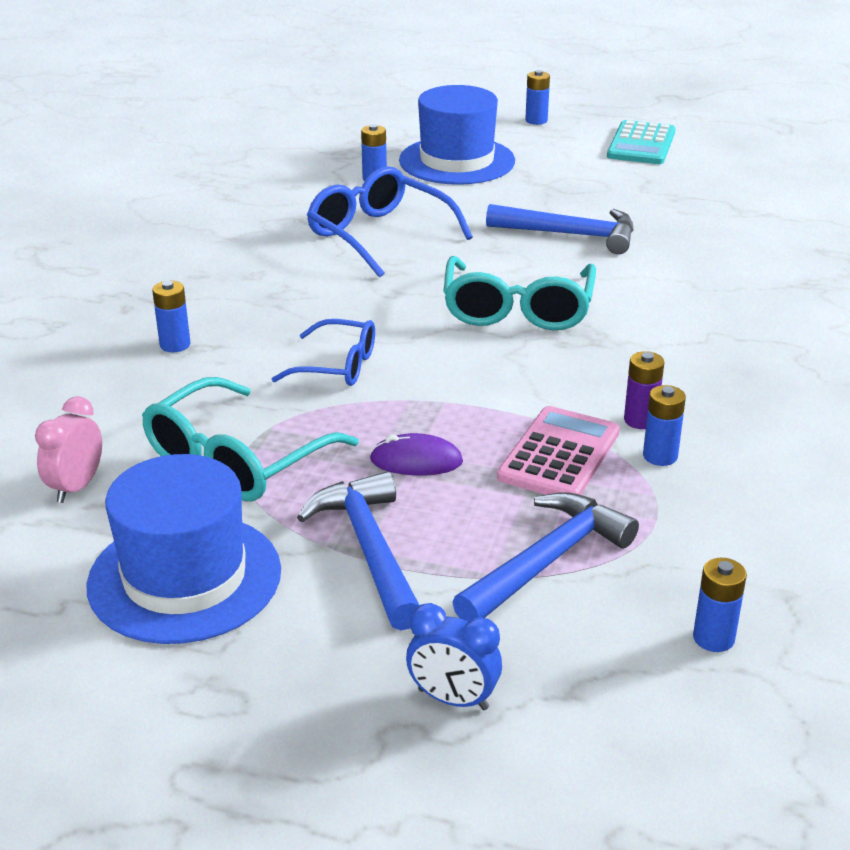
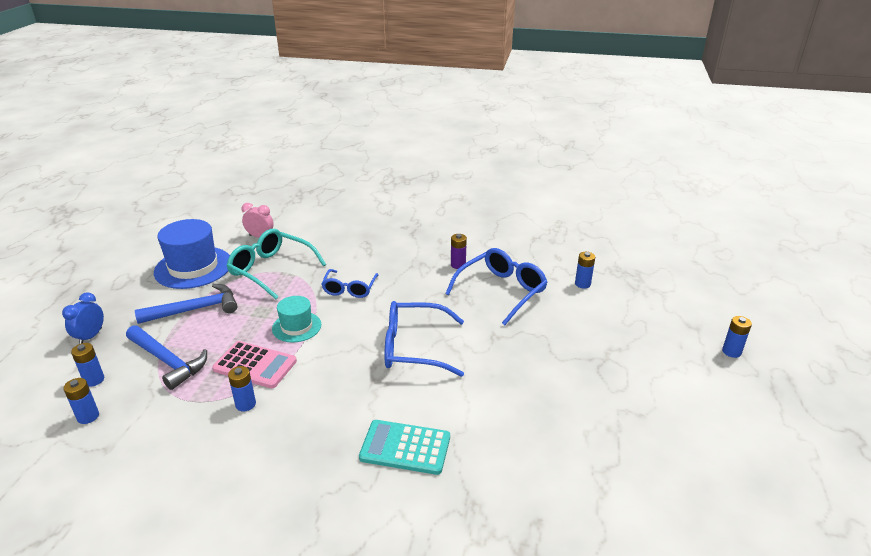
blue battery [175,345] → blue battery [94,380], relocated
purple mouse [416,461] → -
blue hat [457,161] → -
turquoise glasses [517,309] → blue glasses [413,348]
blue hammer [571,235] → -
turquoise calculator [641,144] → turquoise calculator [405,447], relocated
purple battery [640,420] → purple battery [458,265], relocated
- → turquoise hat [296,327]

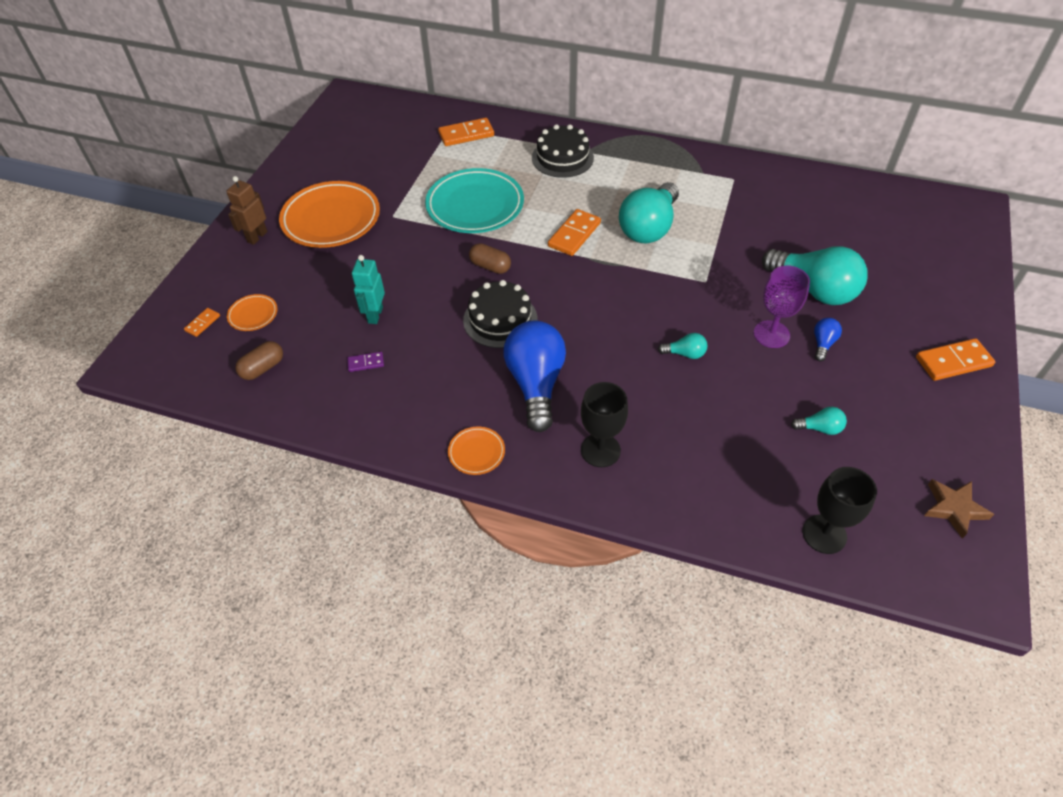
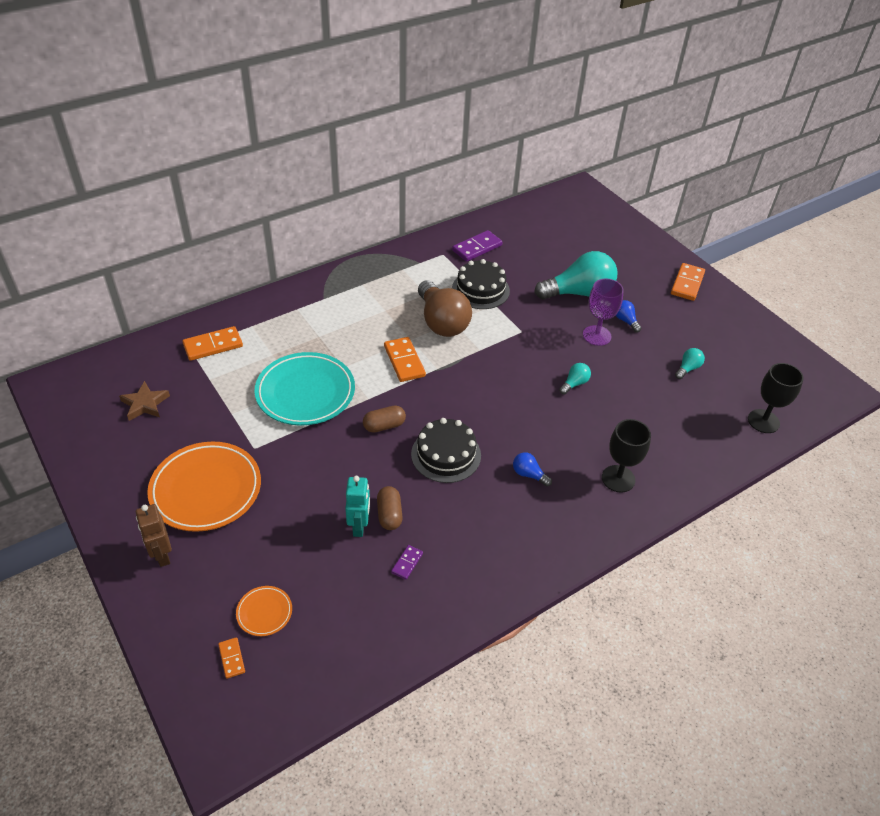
brown capsule [263,368] → brown capsule [389,514], relocated
turquoise robot [375,315] → turquoise robot [359,526], 135 degrees counterclockwise
orange domino [466,134] → orange domino [213,345], 45 degrees clockwise
orange plate [476,452] → -
blue light bulb [536,384] → blue light bulb [529,474], x0.43
black cake [562,158] → black cake [480,290], relocated
turquoise light bulb [649,228] → brown light bulb [442,322]
brown star [954,508] → brown star [145,404], relocated
- → purple domino [477,248]

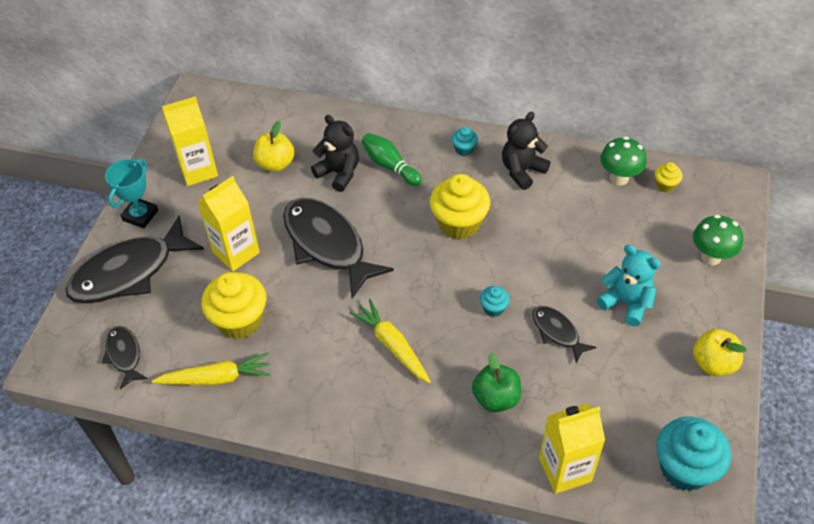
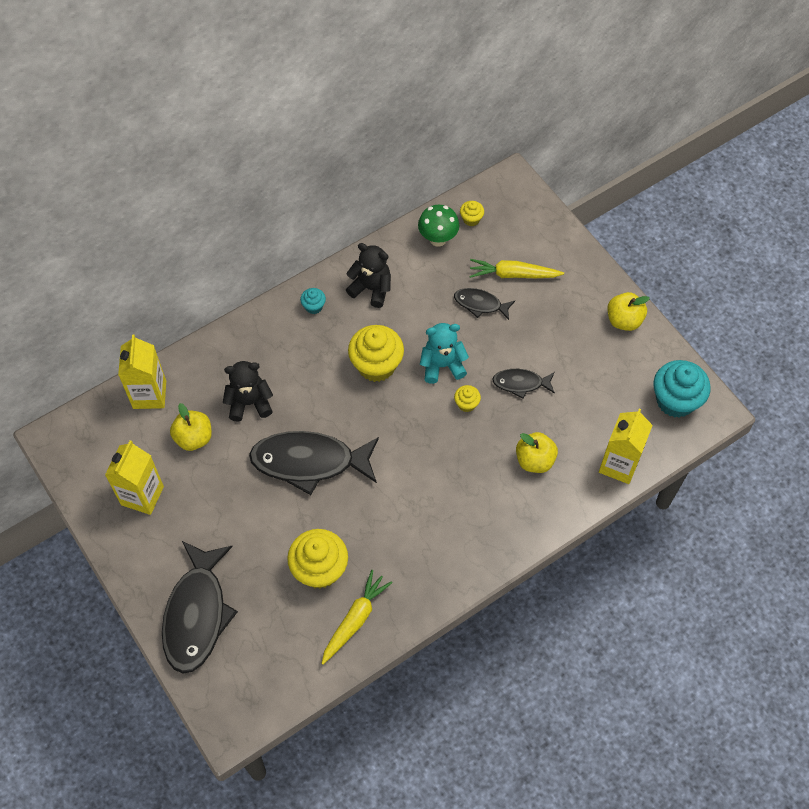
black fish [124,355] → black fish [480,304], relocated
turquoise trophy [140,215] → -
yellow carton [236,252] → yellow carton [149,394], relocated
yellow carrot [392,345] → yellow carrot [513,274], relocated
green bowling pin [390,166] → -
green apple [496,398] → yellow apple [534,460]
turquoise cupcake [493,308] → yellow cupcake [466,404]
black teddy bear [522,171] → black teddy bear [371,288], 120 degrees clockwise
turquoise teddy bear [626,303] → turquoise teddy bear [442,365], relocated
green mushroom [711,257] → -

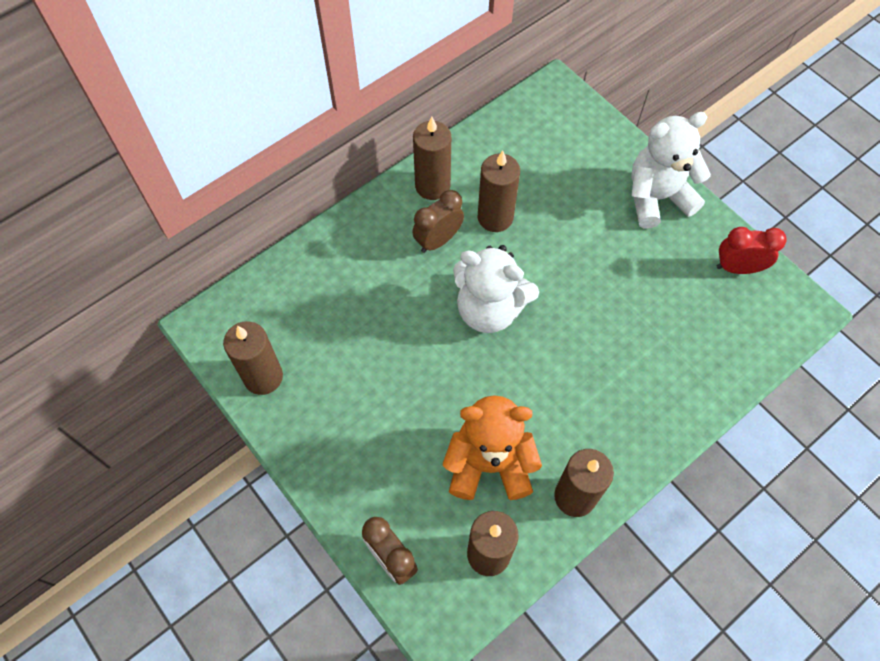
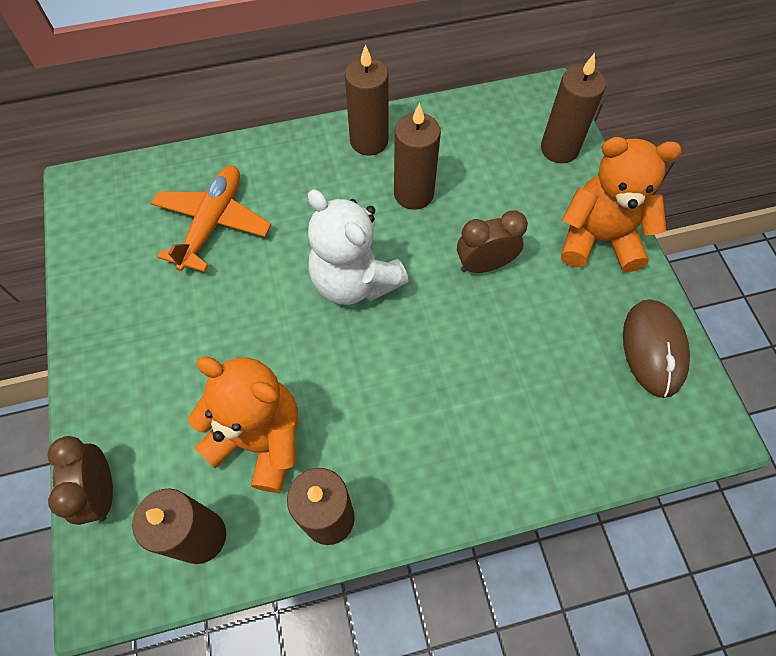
brown candle [263,377] → brown candle [559,149], relocated
brown clock [438,240] → brown clock [484,265], relocated
white teddy bear [657,198] → orange teddy bear [598,239]
red clock [738,268] → brown mouse [653,349]
- → orange plane [213,223]

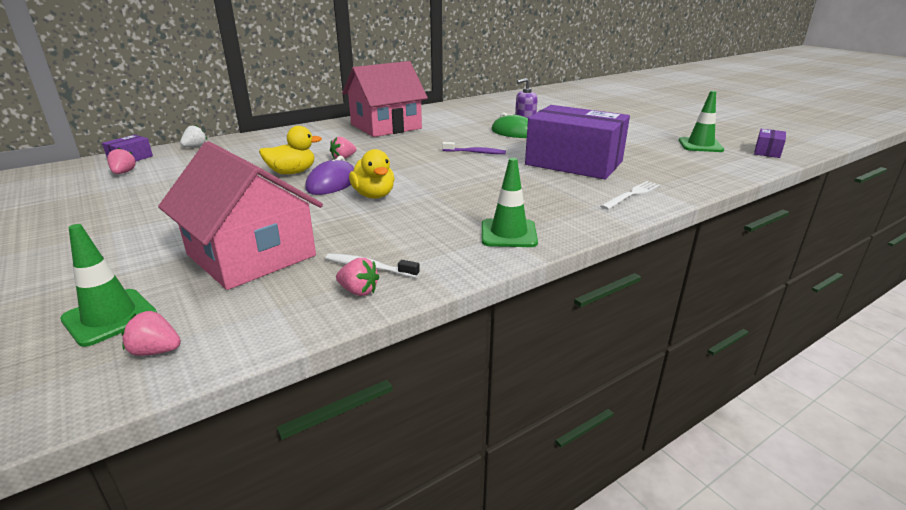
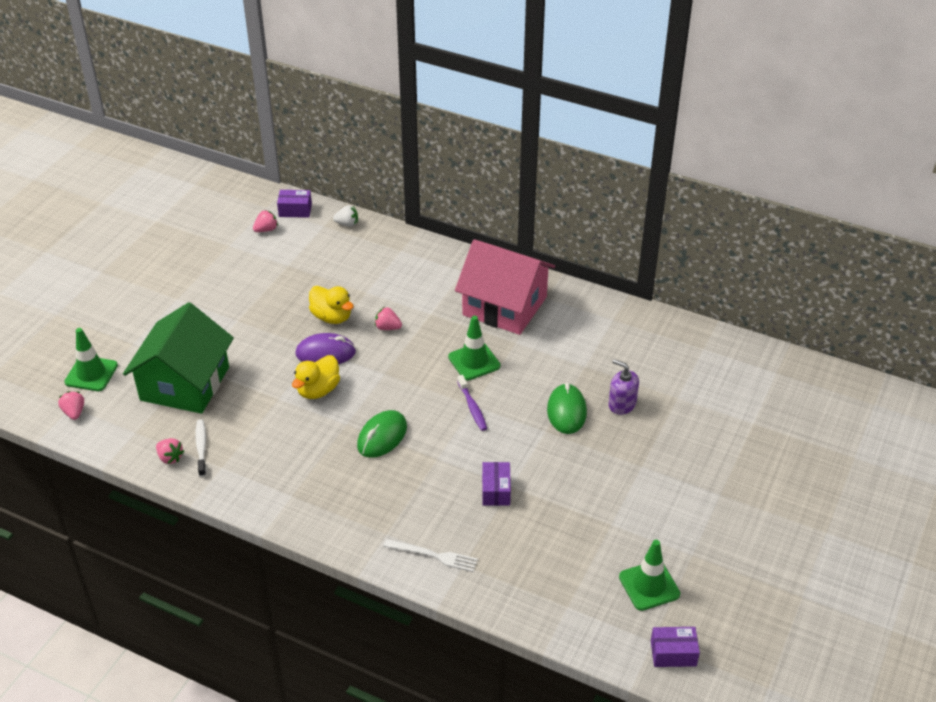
pink house [251,255] → green house [185,383]
pink strawberry [358,291] → pink strawberry [170,458], 45 degrees counterclockwise
green traffic cone [508,234] → green traffic cone [474,361], relocated
purple box [574,163] → purple box [496,490], x0.41
- → green mouse [382,436]

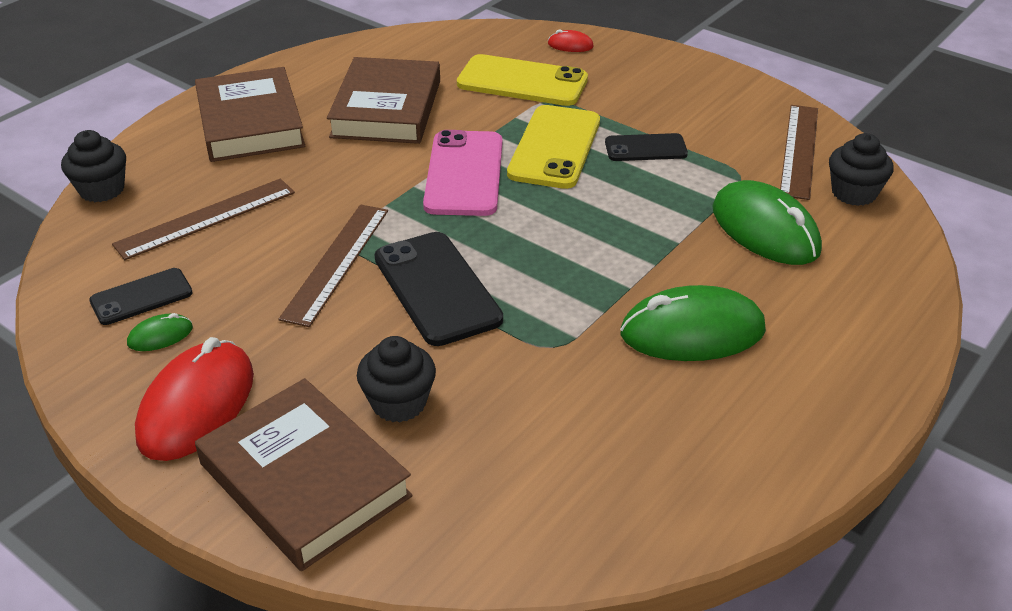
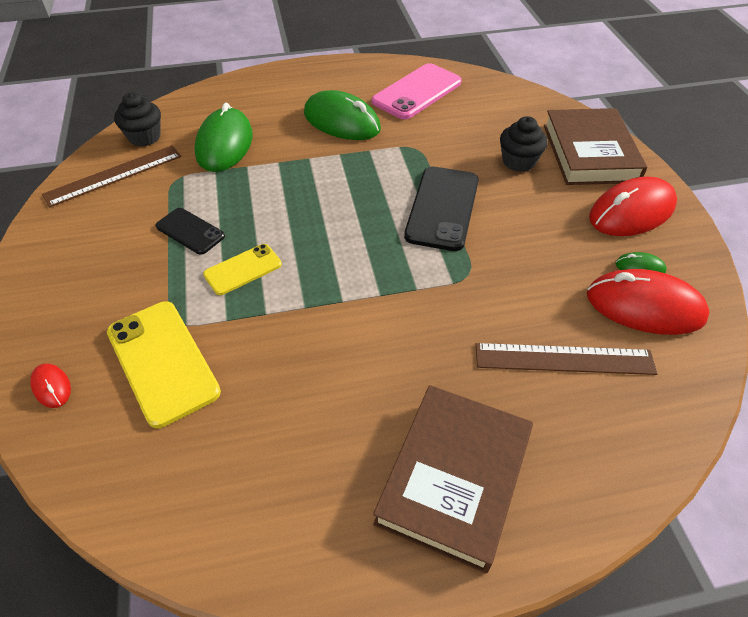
black cupcake [102,190] → -
black phone [141,297] → red mouse [644,306]
brown ruler [336,262] → -
brown book [386,109] → -
pink phone [464,174] → pink phone [417,92], relocated
yellow phone [554,147] → yellow phone [243,269], x0.58

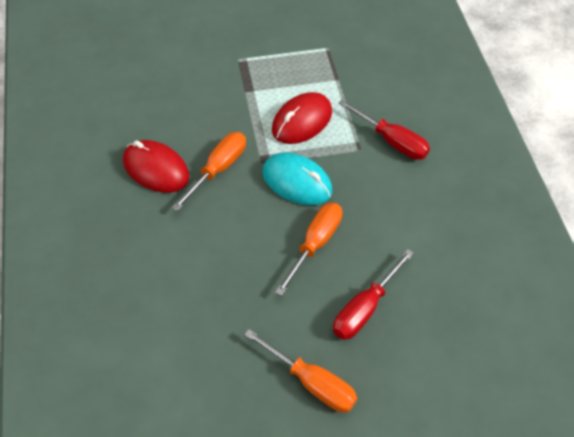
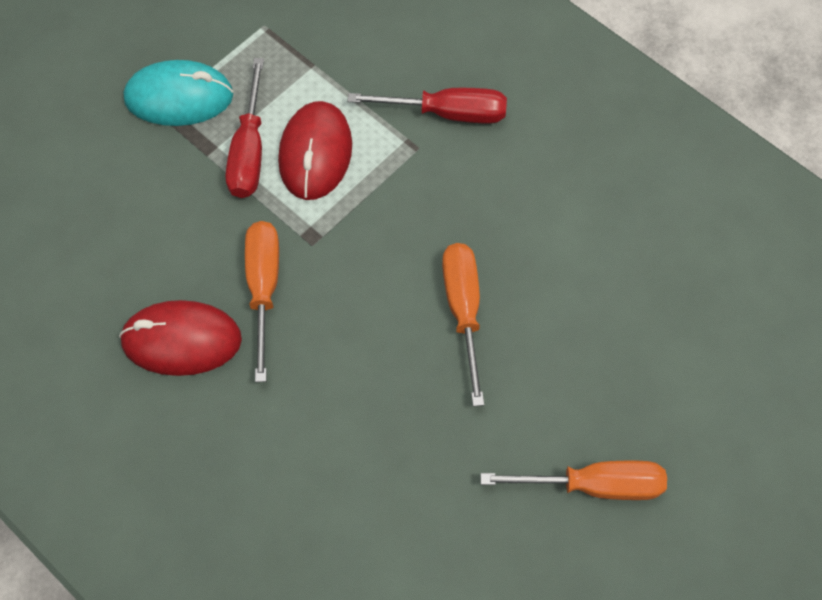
turquoise mouse [297,182] → turquoise mouse [179,97], relocated
red screwdriver [365,309] → red screwdriver [249,151], relocated

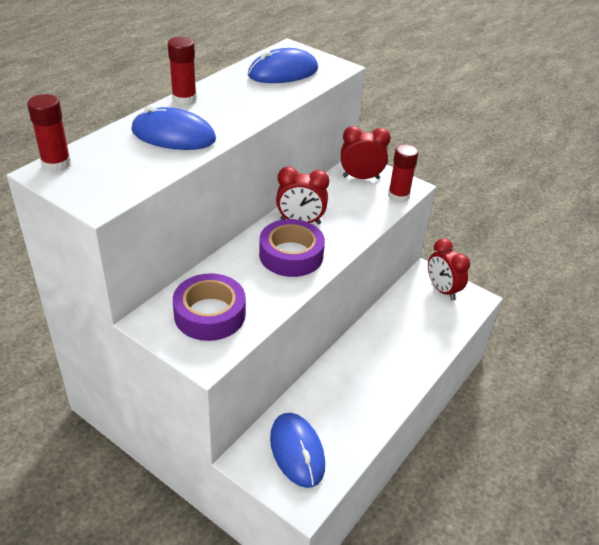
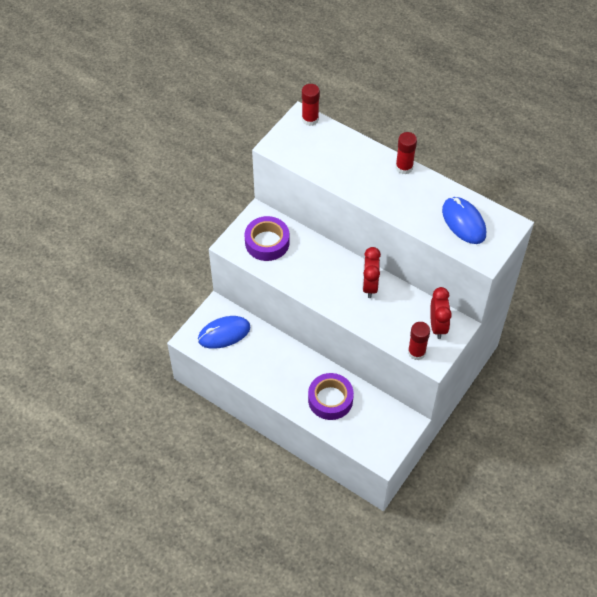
blue mouse [173,135] → -
purple tape [291,255] → purple tape [330,399], relocated
red clock [442,290] → -

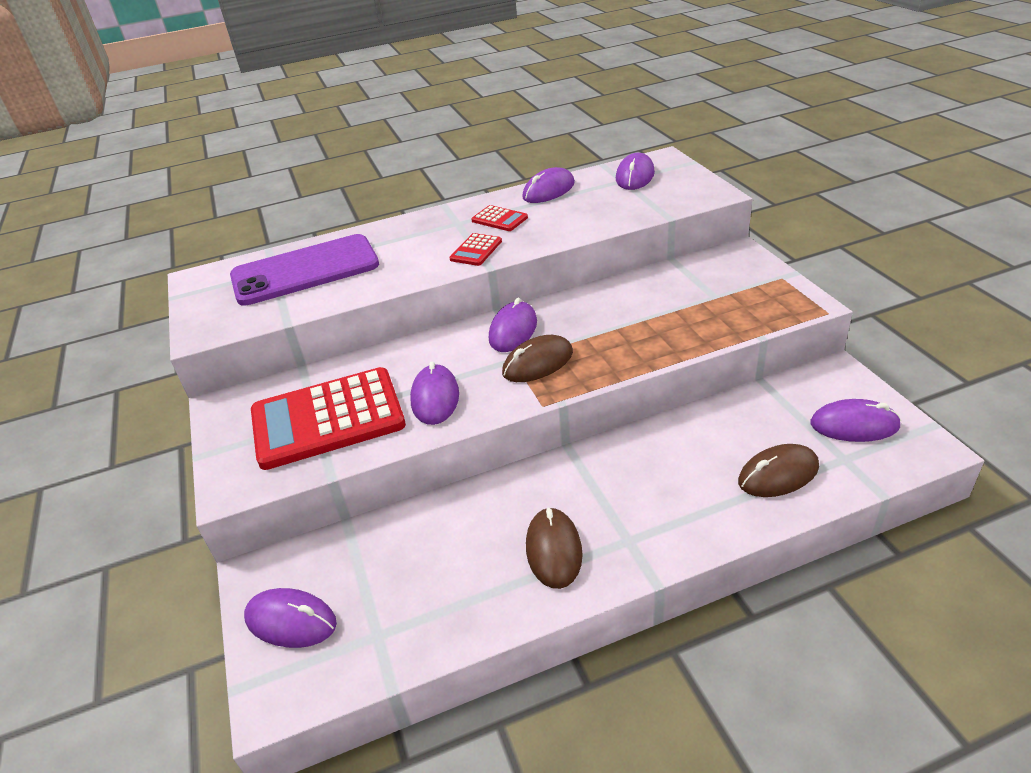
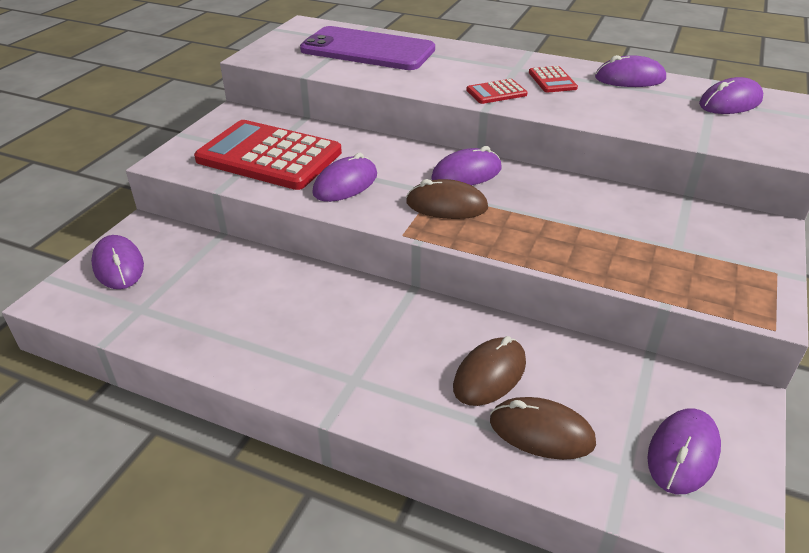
brown mouse [554,550] → brown mouse [489,374], relocated
purple mouse [854,425] → purple mouse [683,453], 75 degrees clockwise

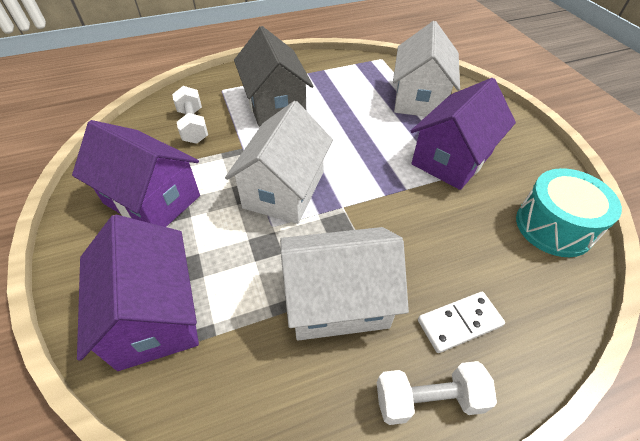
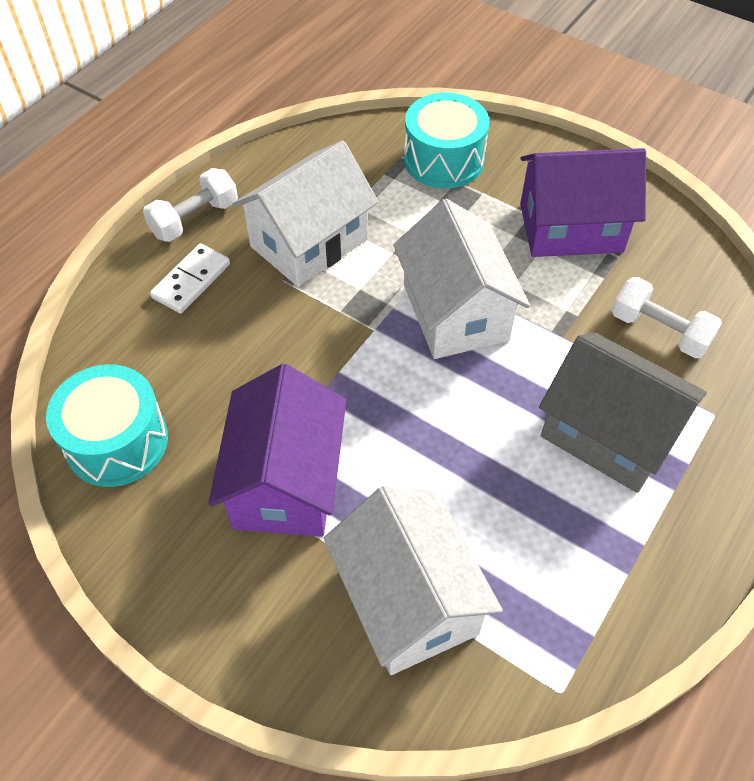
purple house [155,314] → turquoise drum [443,160]

